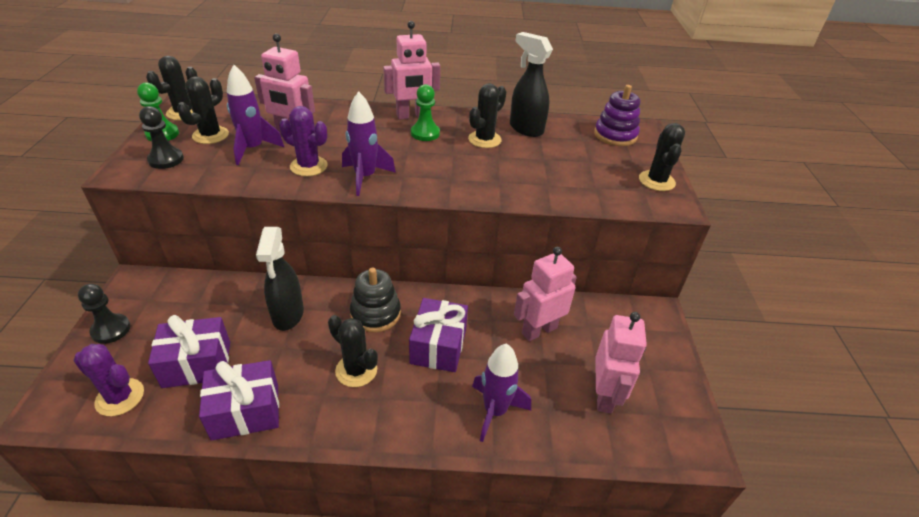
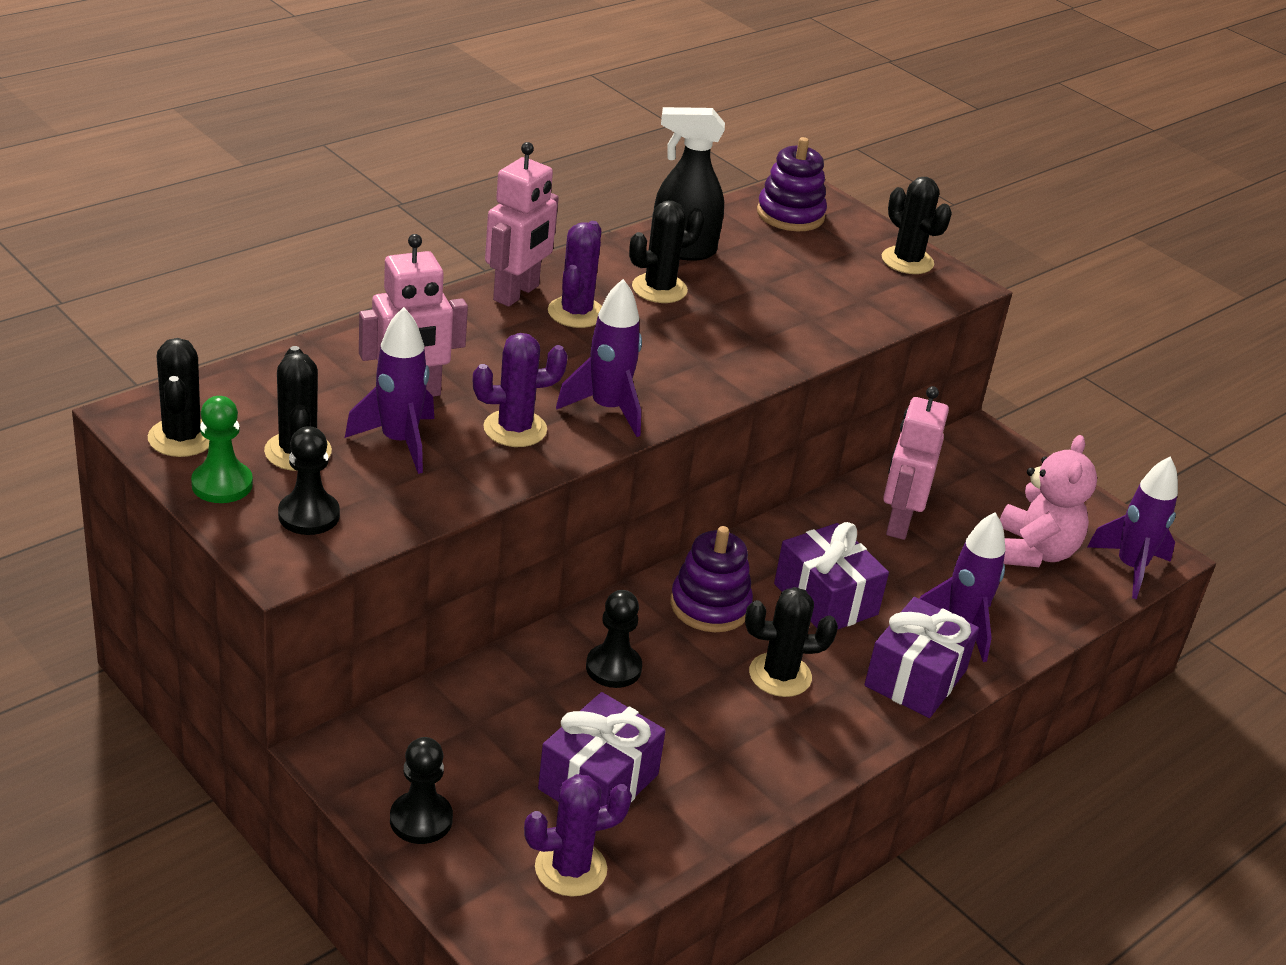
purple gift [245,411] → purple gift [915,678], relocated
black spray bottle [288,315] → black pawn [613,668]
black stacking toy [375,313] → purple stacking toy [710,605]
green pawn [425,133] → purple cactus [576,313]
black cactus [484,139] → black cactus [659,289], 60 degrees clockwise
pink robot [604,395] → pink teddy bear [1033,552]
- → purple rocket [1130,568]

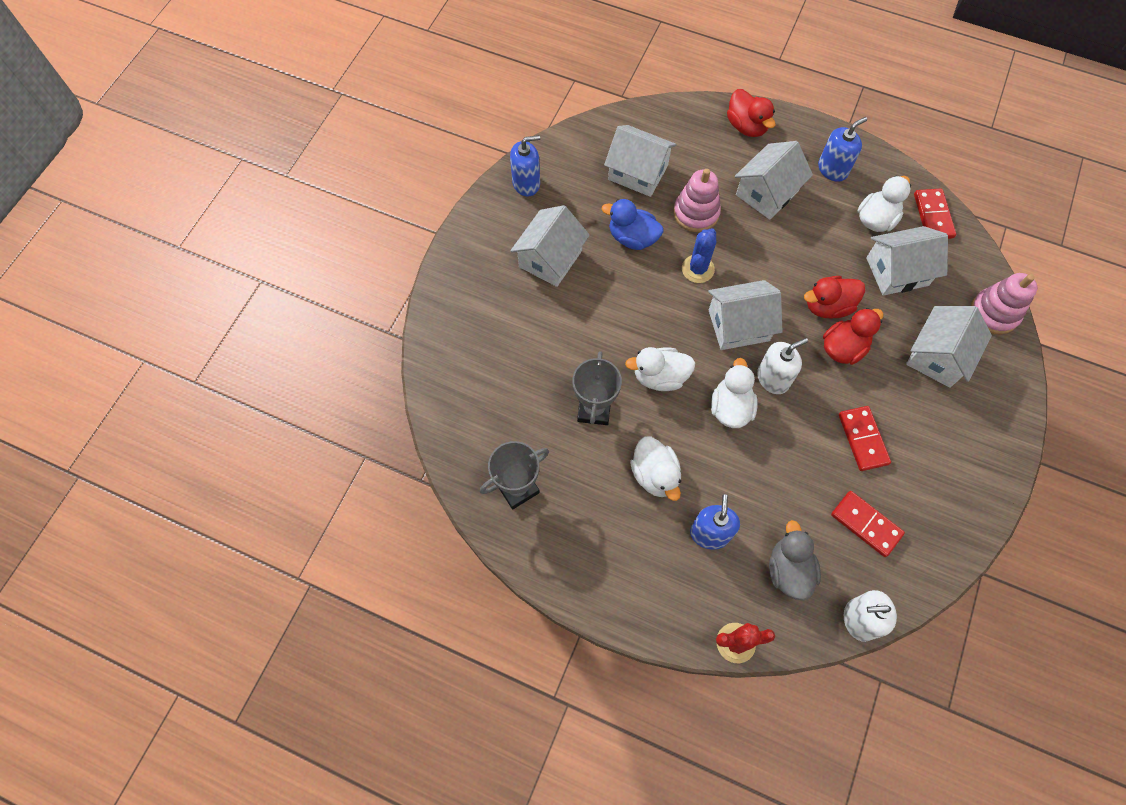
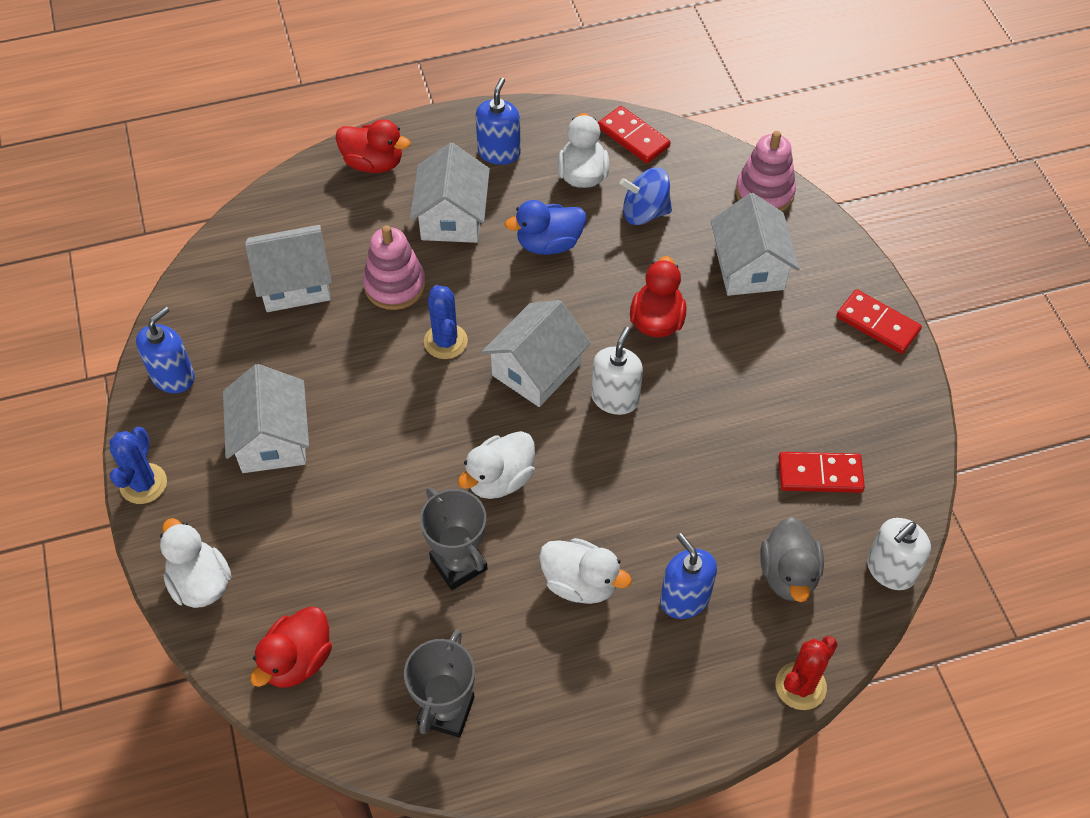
blue duck [632,238] → blue duck [549,244], relocated
white duck [730,407] → white duck [200,583], relocated
grey duck [788,570] → grey duck [788,574], 135 degrees counterclockwise
red duck [827,306] → red duck [297,660], relocated
red domino [863,439] → red domino [877,324], relocated
white house [897,271] → blue spinning top [644,212]
- → blue cactus [143,484]

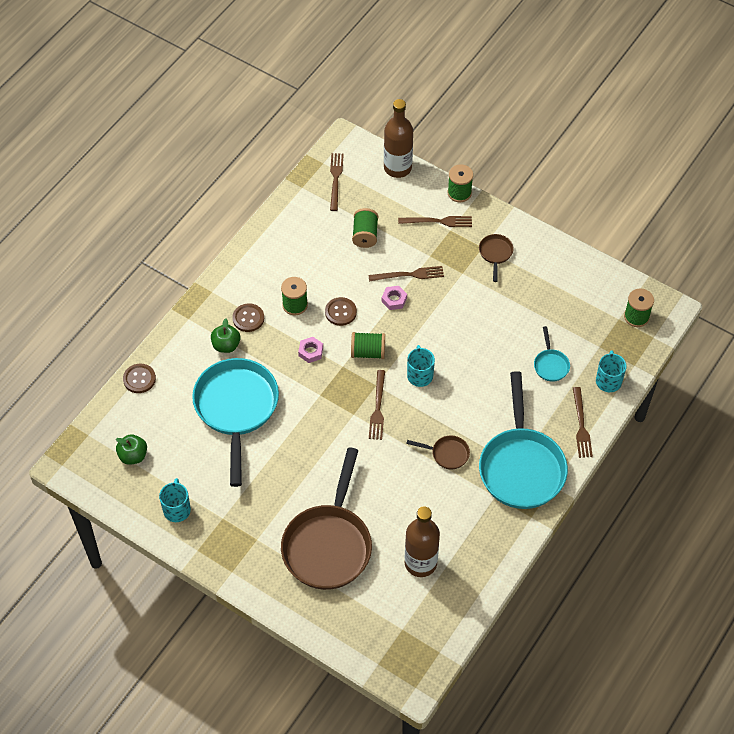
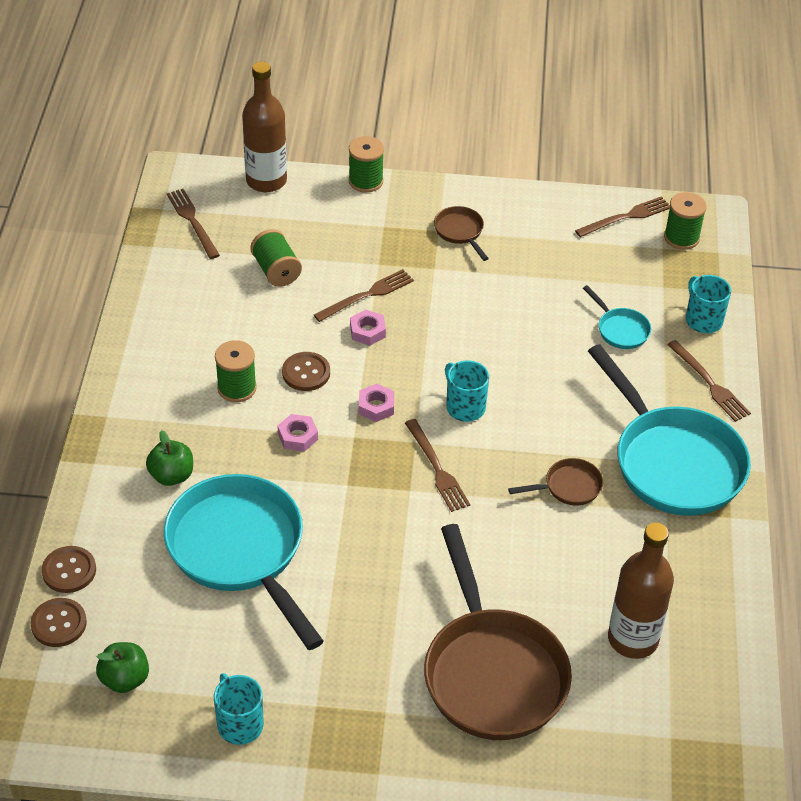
brown button [248,318] → brown button [59,624], relocated
green spool [368,352] → pink nut [376,406]
brown fork [438,221] → brown fork [626,217], relocated

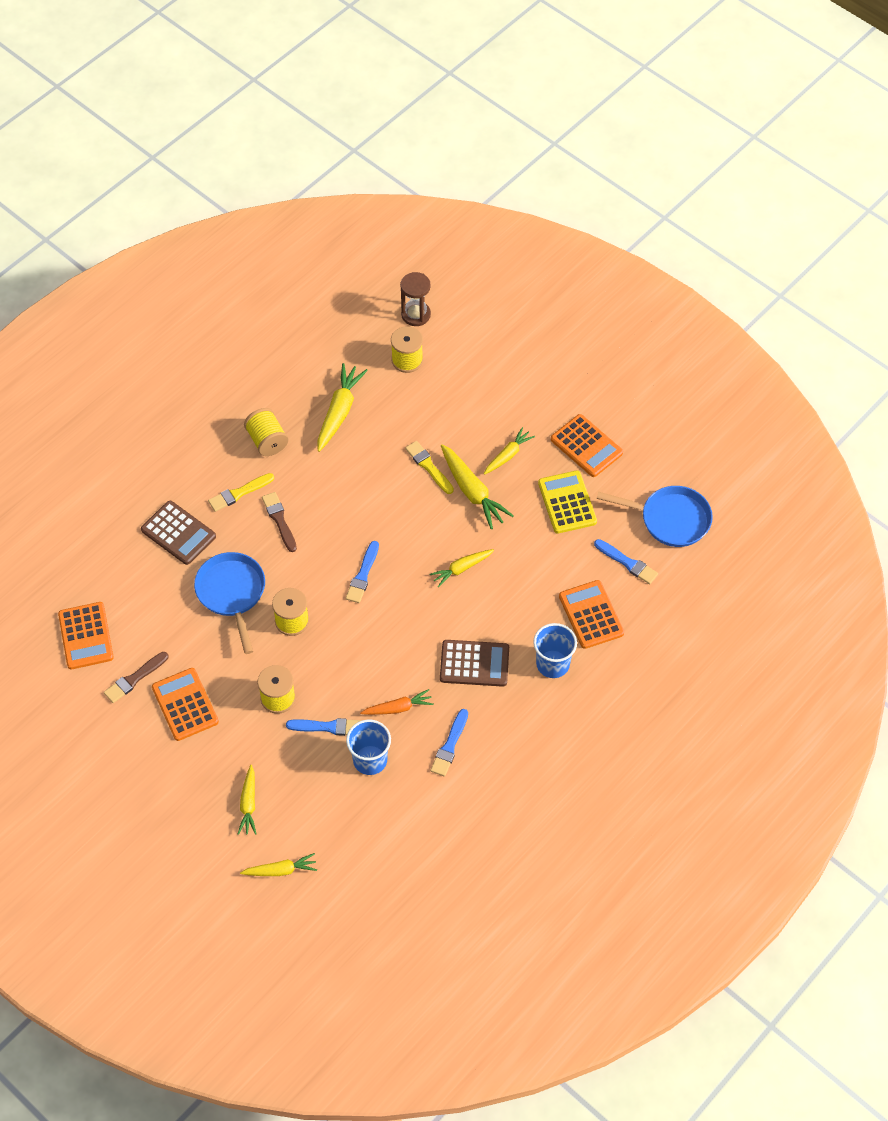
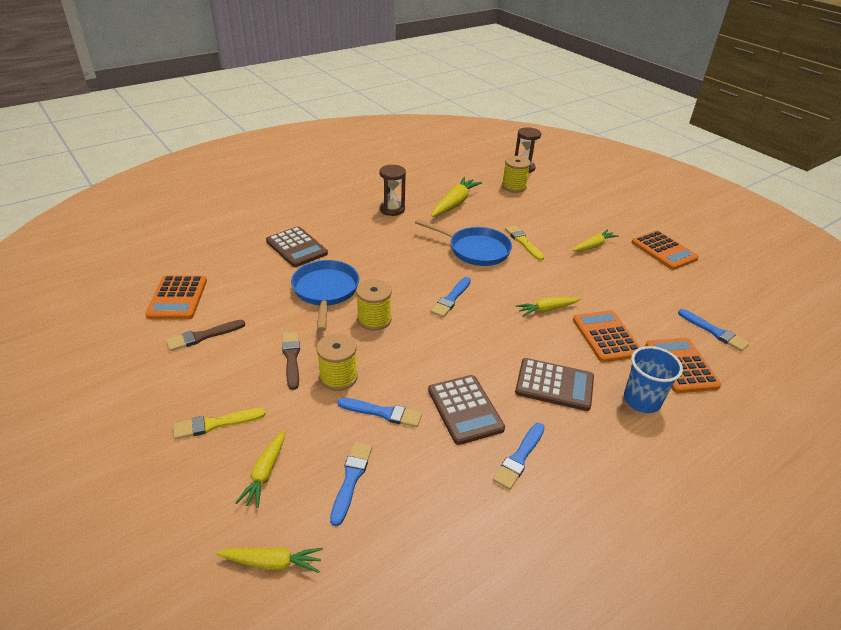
orange calculator [185,705] → orange calculator [606,337], relocated
yellow brush [239,493] → yellow brush [215,424], relocated
yellow spool [267,441] → brown hourglass [392,209]
brown brush [279,520] → brown brush [291,358], relocated
blue cup [370,760] → -
orange carrot [398,708] → brown calculator [465,409]
yellow carrot [472,491] → -
yellow calculator [567,502] → -
blue pan [670,519] → blue pan [475,250], relocated
- → blue brush [351,479]

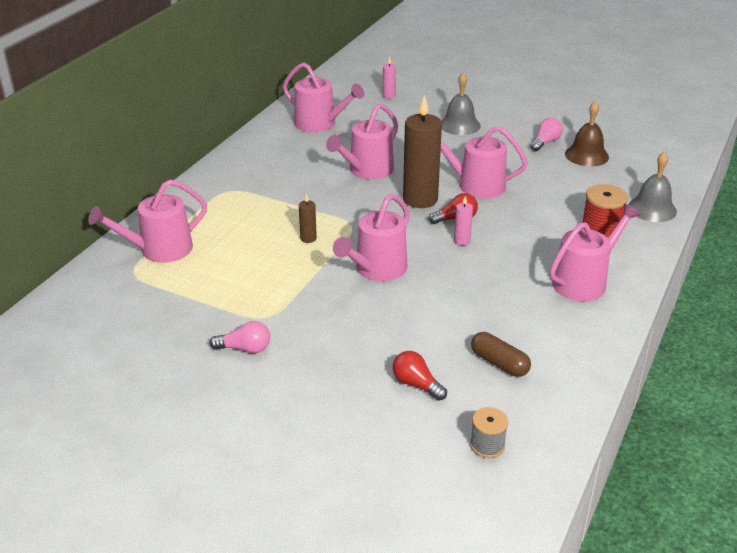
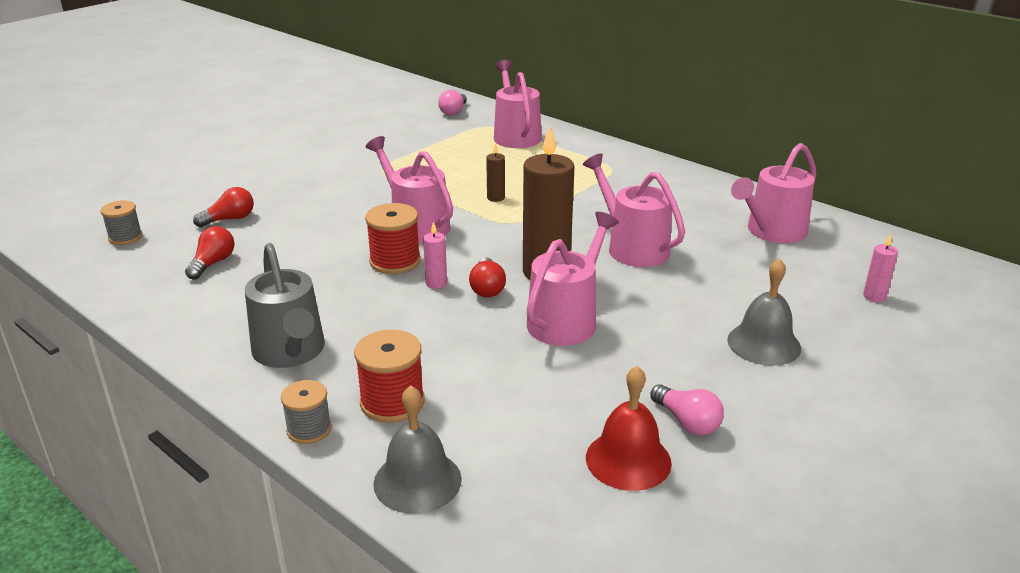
pink light bulb [245,348] → pink light bulb [454,111], relocated
brown capsule [499,363] → red light bulb [213,263]
pink watering can [584,281] → grey watering can [290,352]
brown bell [586,155] → red bell [628,460]
- → grey spool [309,429]
- → red spool [395,261]

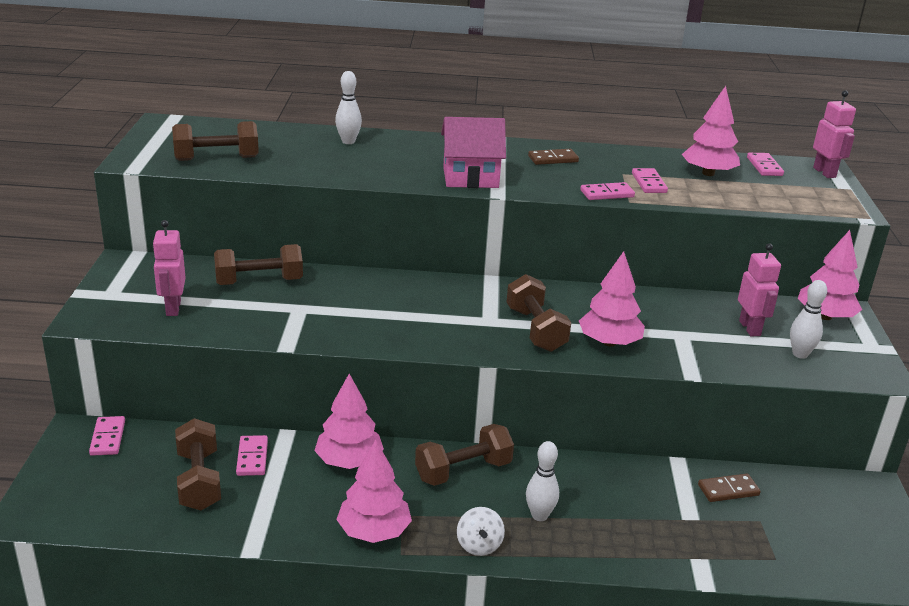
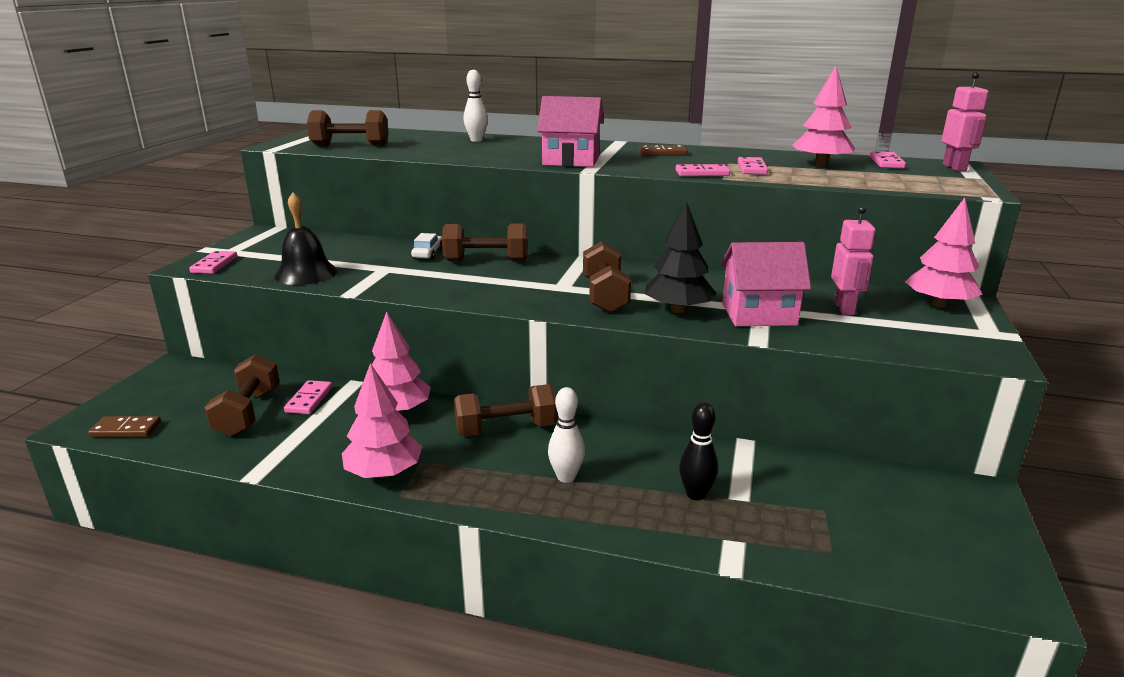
pink domino [108,438] → pink domino [214,265], relocated
pink robot [173,308] → -
brown dumbbell [259,282] → brown dumbbell [486,261], relocated
white spinning top [479,545] → -
pink tree [609,342] → black tree [678,310]
brown domino [728,490] → brown domino [126,429], relocated
white bowling pin [800,354] → -
- → black bell [306,273]
- → white car [428,253]
- → black bowling pin [696,494]
- → pink house [759,314]

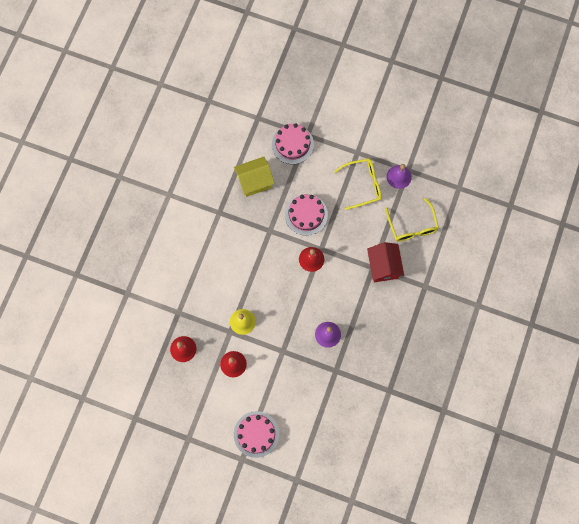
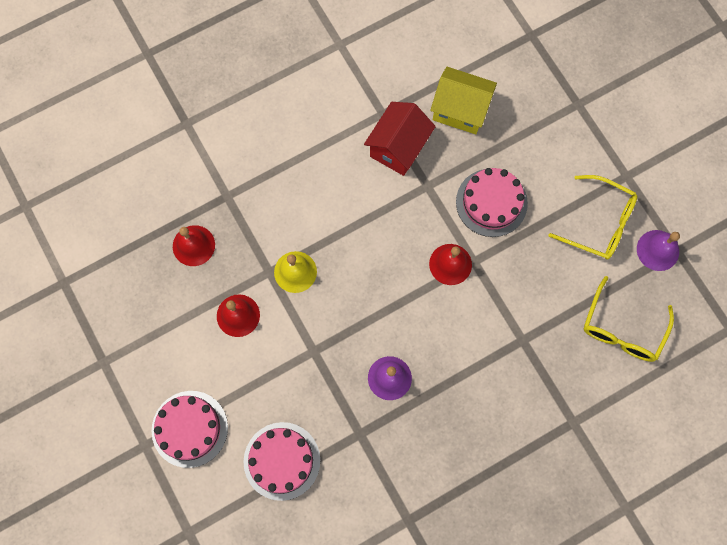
pink cake [292,144] → pink cake [282,461], relocated
red house [383,266] → red house [398,147], relocated

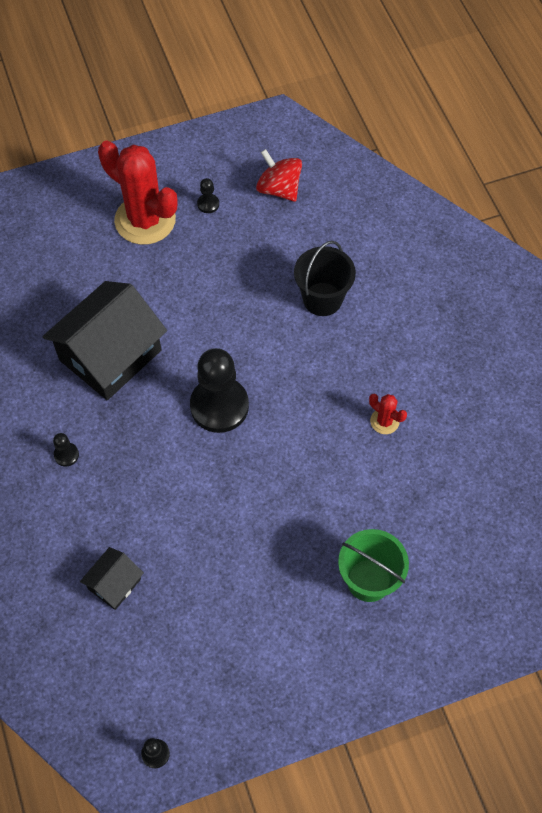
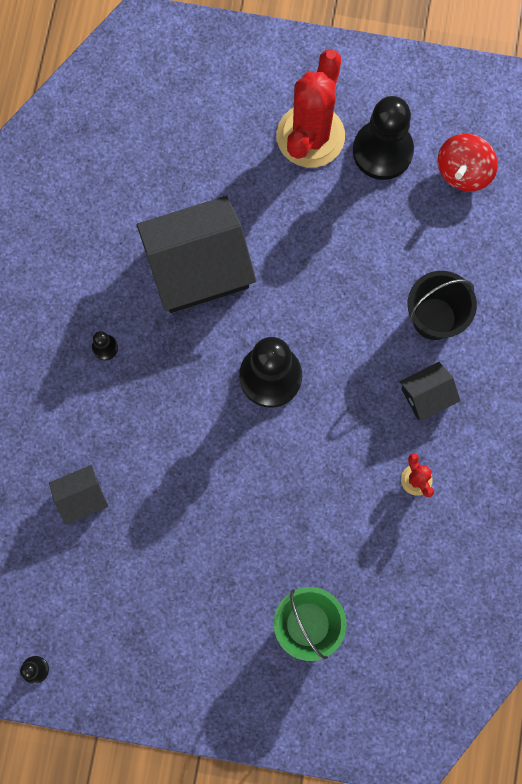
red cactus [145,220] → red cactus [310,136], 45 degrees clockwise
black pawn [208,204] → black pawn [382,151], x2.42
red spinning top [279,189] → red spinning top [463,171], 135 degrees counterclockwise
- → black house [426,395]

